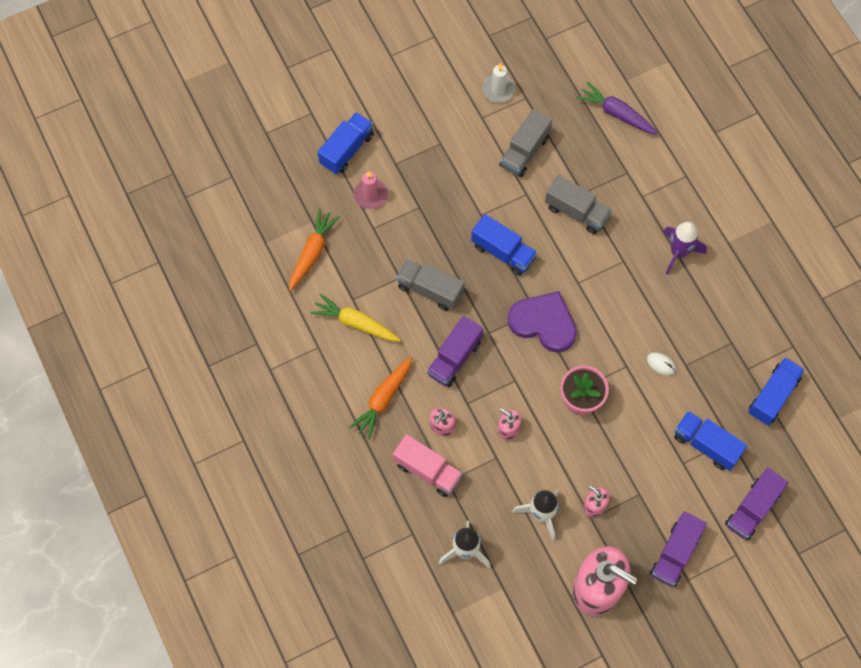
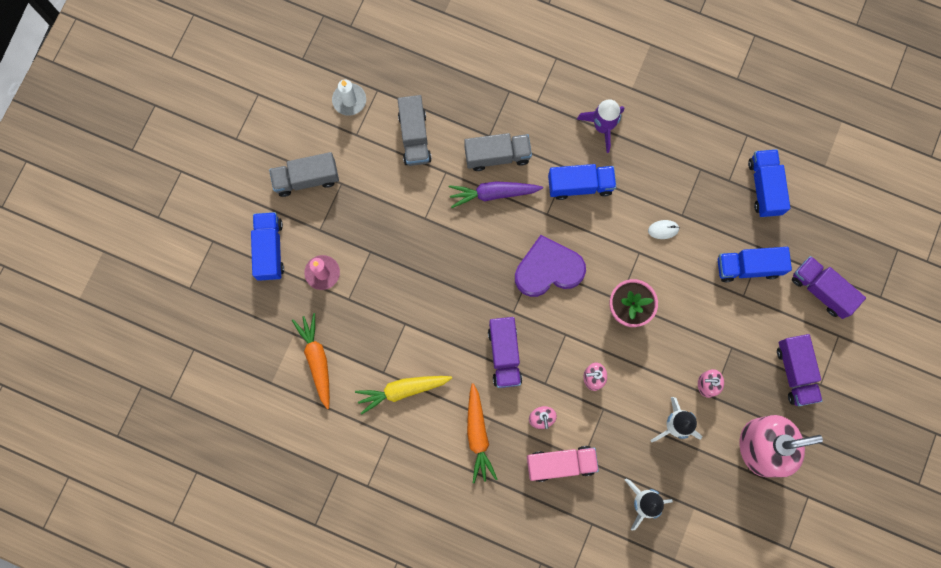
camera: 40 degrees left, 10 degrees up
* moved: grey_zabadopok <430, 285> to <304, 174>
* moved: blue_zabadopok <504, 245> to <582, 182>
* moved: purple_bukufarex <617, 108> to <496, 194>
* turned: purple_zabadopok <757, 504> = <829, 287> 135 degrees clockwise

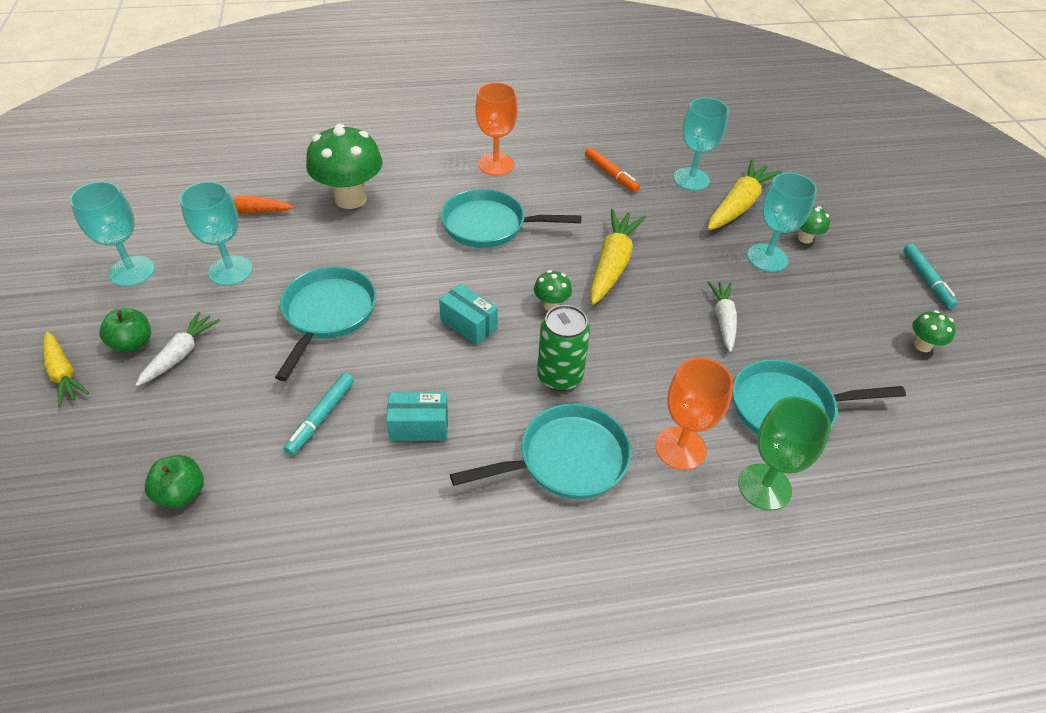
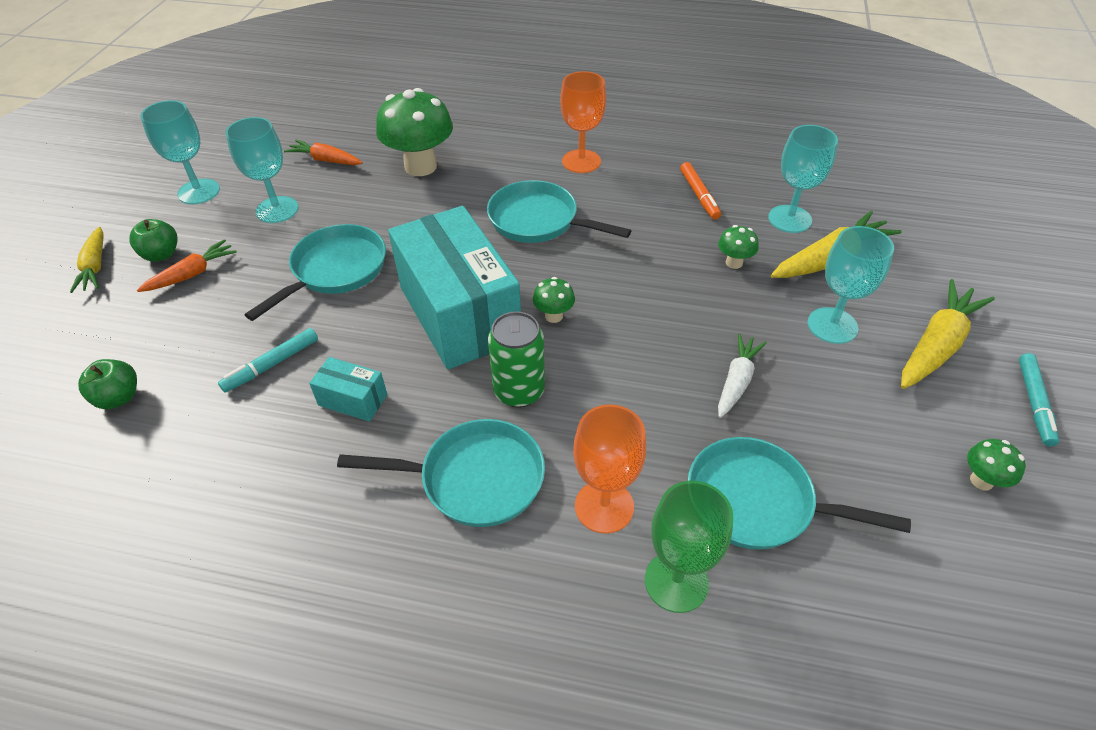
camera: 25 degrees right, 0 degrees up
* moved: yellow_bukufarex <618, 257> to <948, 334>
* moved: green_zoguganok <814, 225> to <738, 247>
* recoloured: white_bukufarex <177, 349> to orange_bukufarex <187, 265>
* resized: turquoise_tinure <468, 314> = <454, 288> x2.40

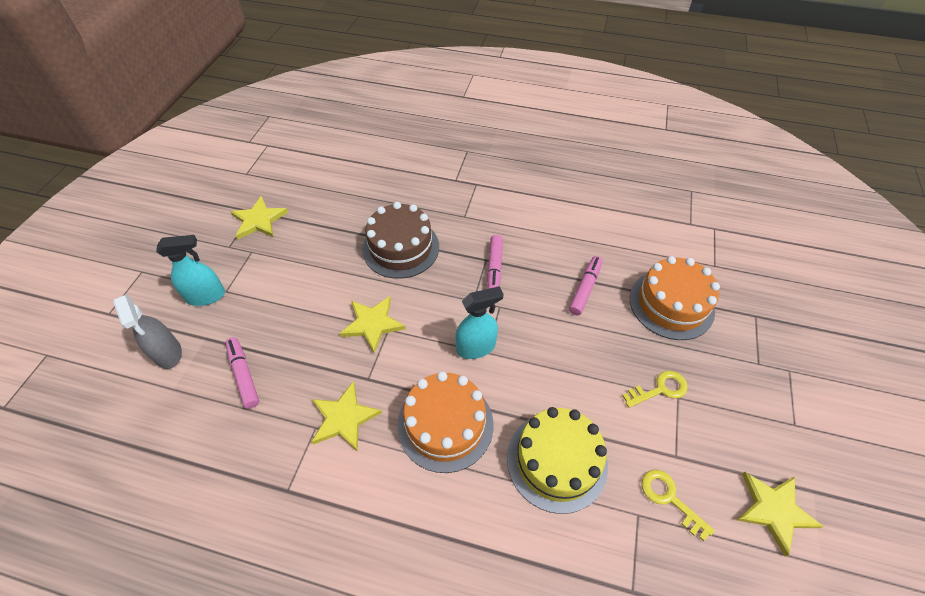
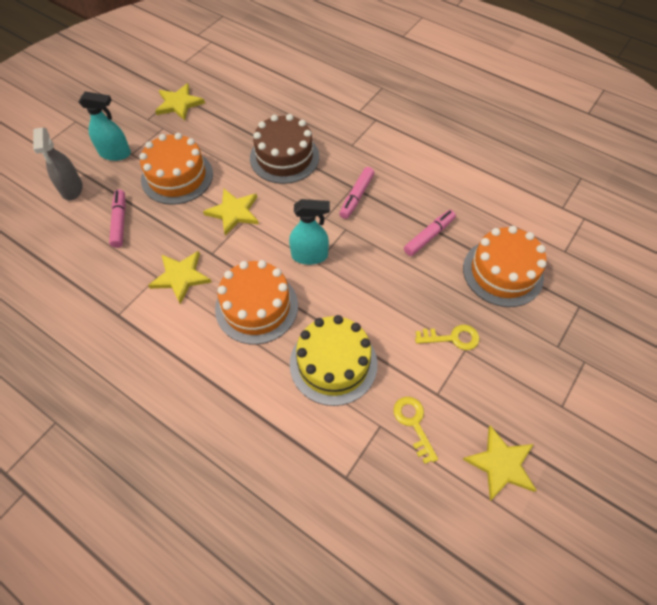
camera: 20 degrees right, 5 degrees up
* added: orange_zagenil <176, 169>

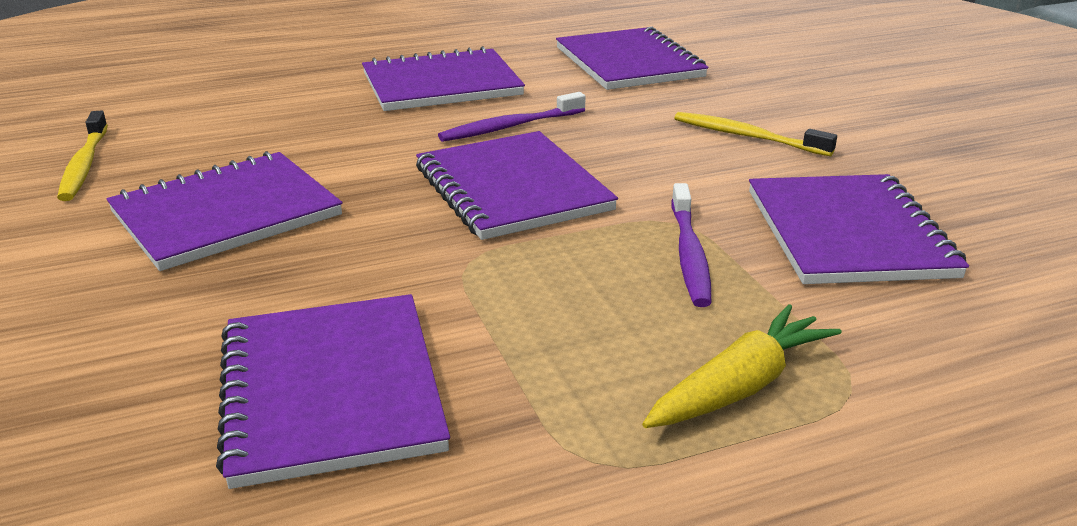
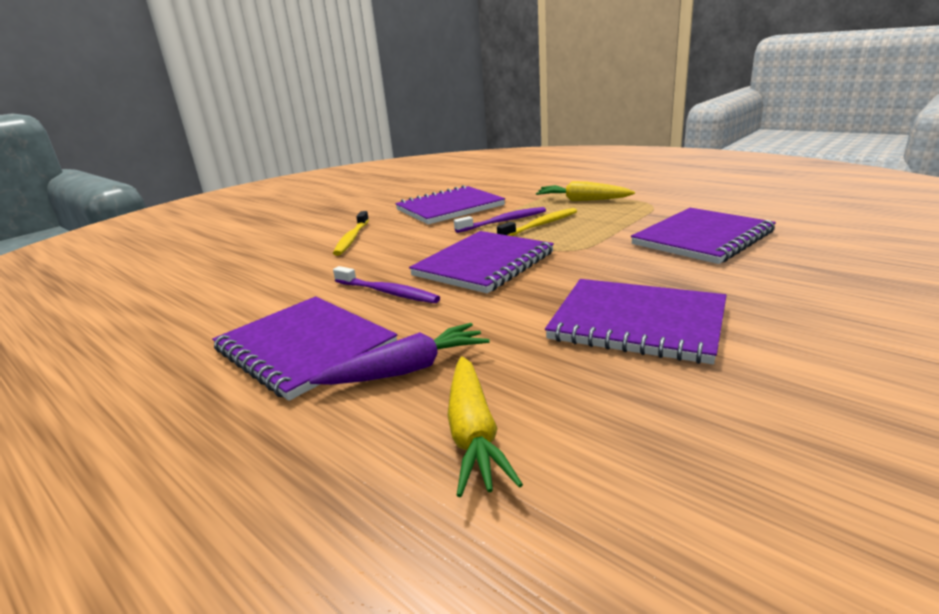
camera: 115 degrees left, 5 degrees down
* removed: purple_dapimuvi <632, 58>
* added: purple_bukufarex <399, 354>
* added: yellow_bukufarex <485, 426>
* moved: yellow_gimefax <82, 156> to <537, 222>

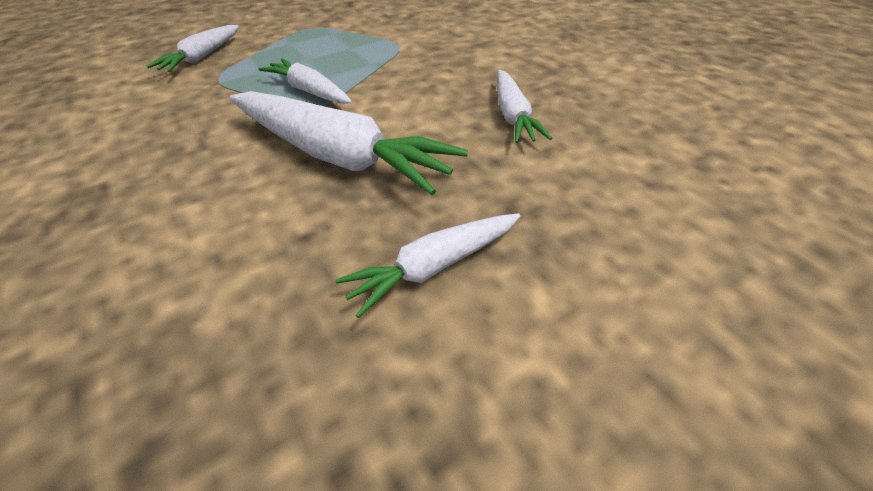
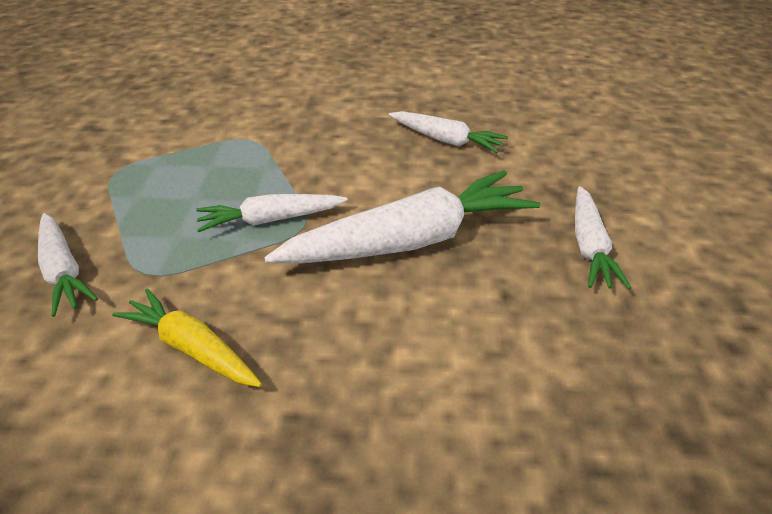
camera: 55 degrees left, 5 degrees down
* added: yellow_bukufarex <187, 338>

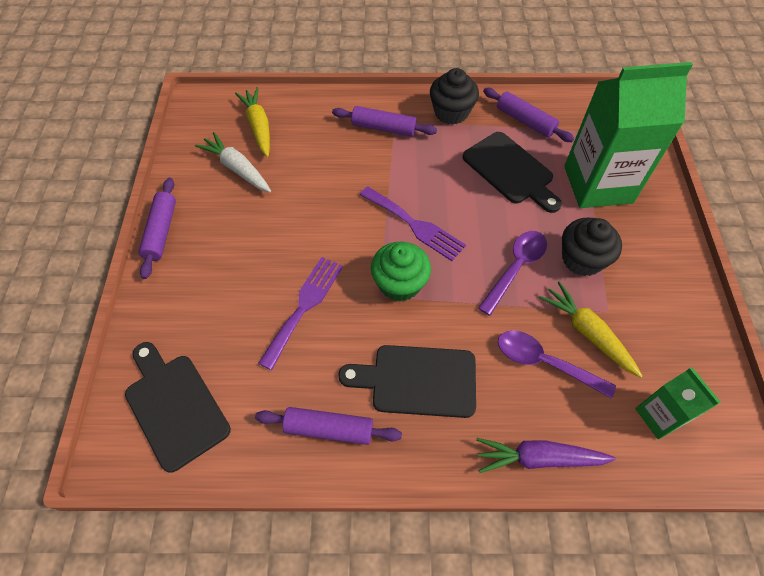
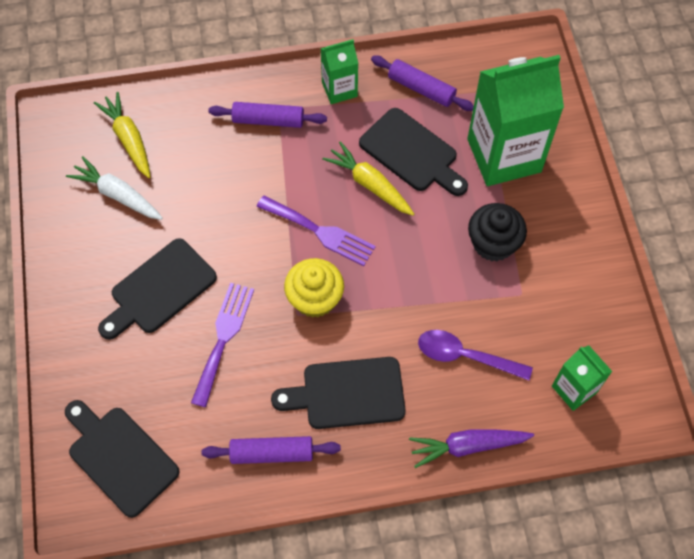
camera: 10 degrees left, 5 degrees up
* removed: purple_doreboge <157, 228>
* removed: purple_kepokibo <512, 273>
* added: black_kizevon <157, 289>
* moved: yellow_bukufarex <591, 329> to <368, 178>
* replaced: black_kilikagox <454, 96> to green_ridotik <339, 71>
* recoloured: green_kilikagox <401, 272> to yellow_kilikagox <314, 288>

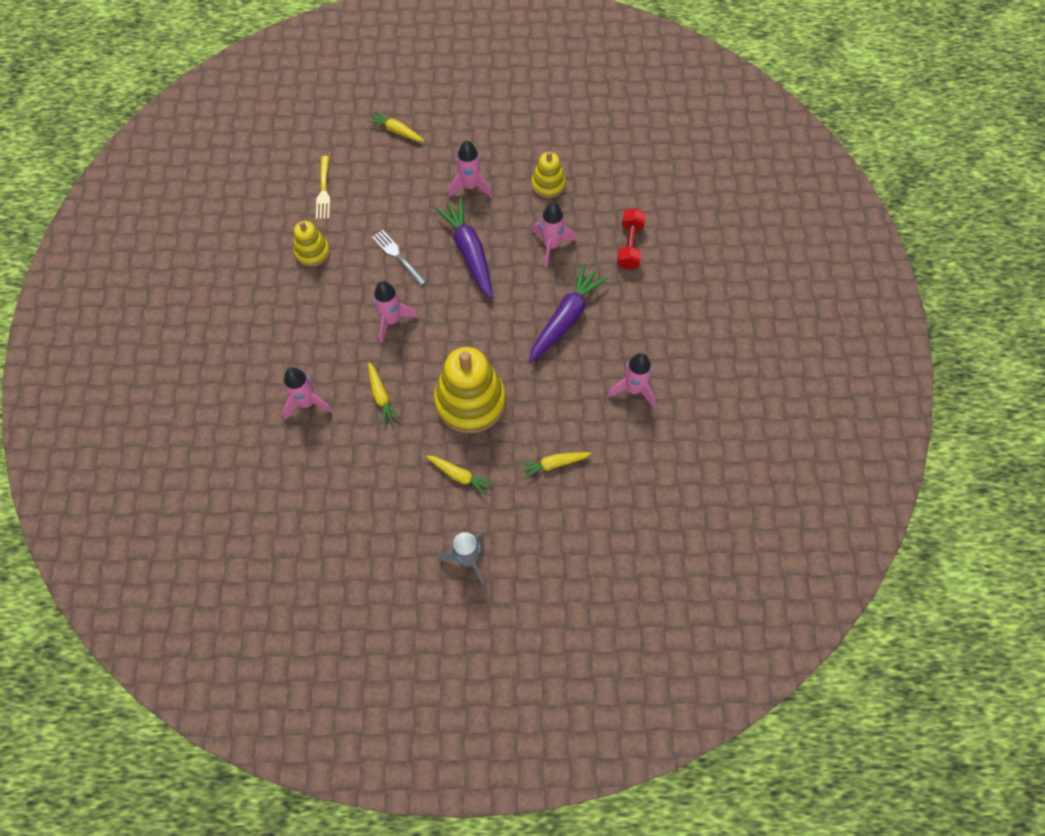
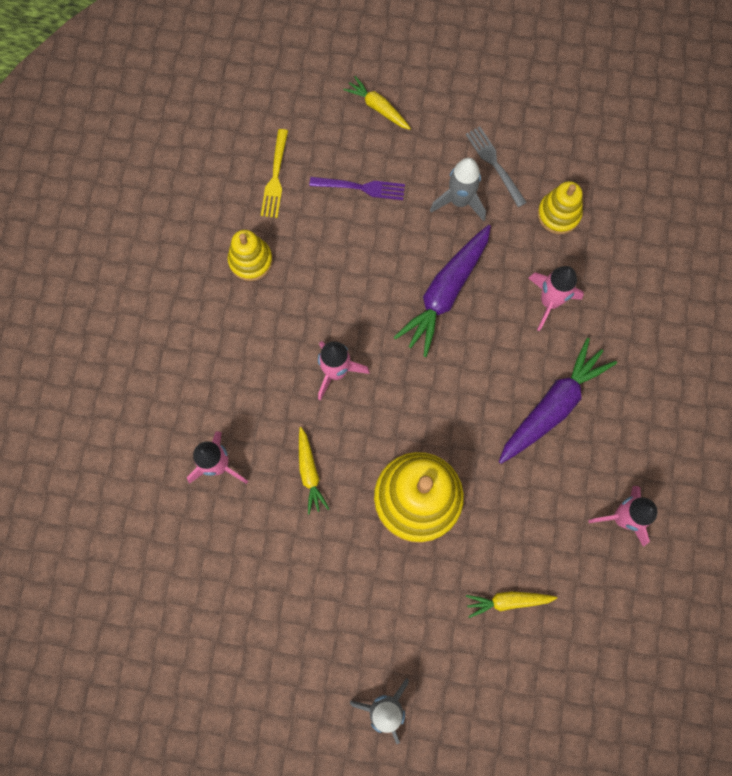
camera: 10 degrees right, 10 degrees up
* removed: yellow_bukufarex <460, 476>
* removed: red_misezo <631, 238>
* added: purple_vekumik <357, 188>
* moved: grey_vekumik <399, 258> to <496, 166>
* recoloured: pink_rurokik <470, 168> to grey_rurokik <458, 189>
* turned: purple_bukufarex <463, 248> = <442, 291> 135 degrees counterclockwise

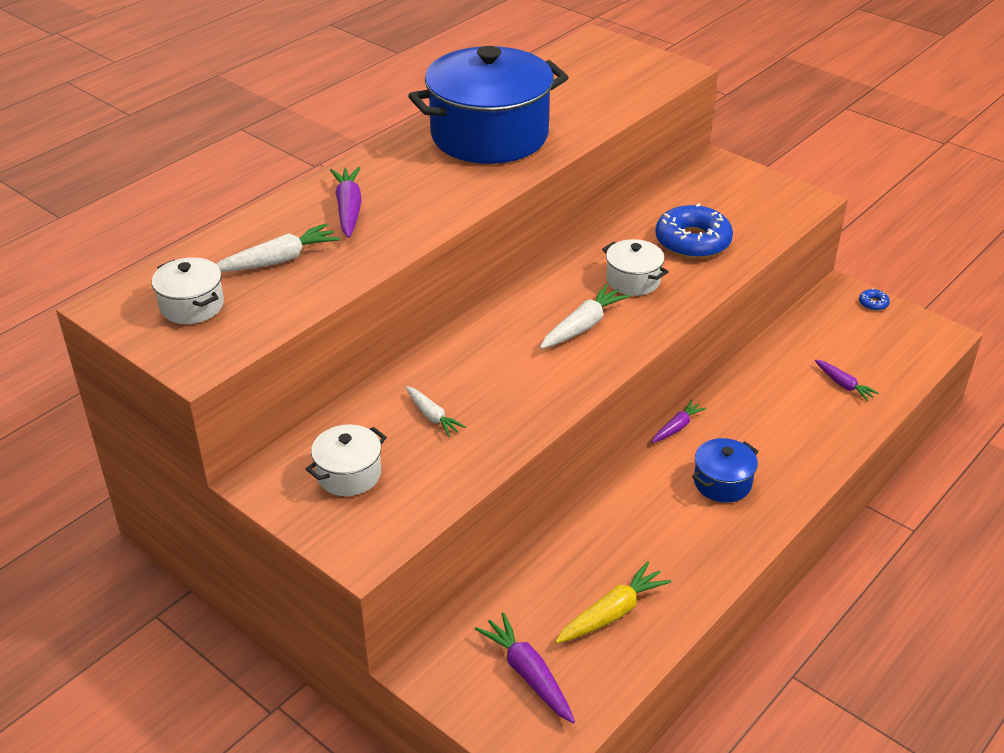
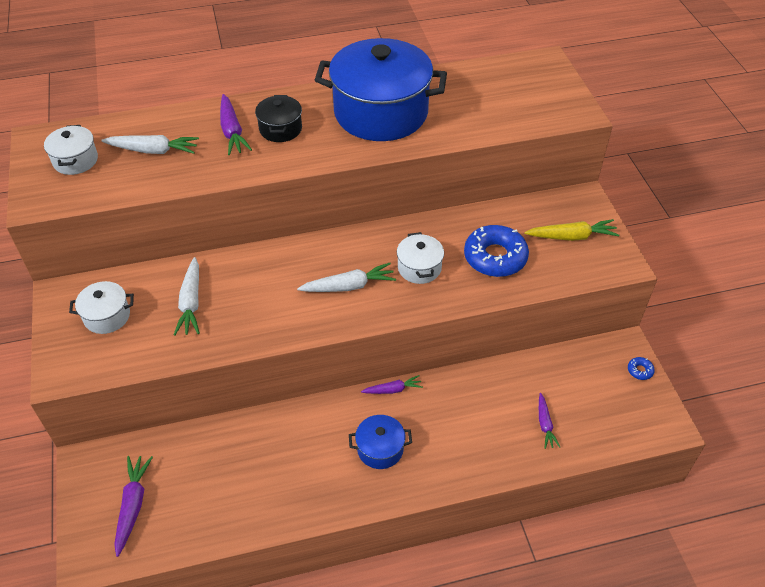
camera: 35 degrees right, 10 degrees up
* added: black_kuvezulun <278, 118>
* moved: yellow_bukufarex <613, 602> to <571, 230>
* turned: purple_bukufarex <346, 202> = <236, 124> 135 degrees clockwise
* resized: white_bukufarex <436, 411> = <187, 296> x1.56

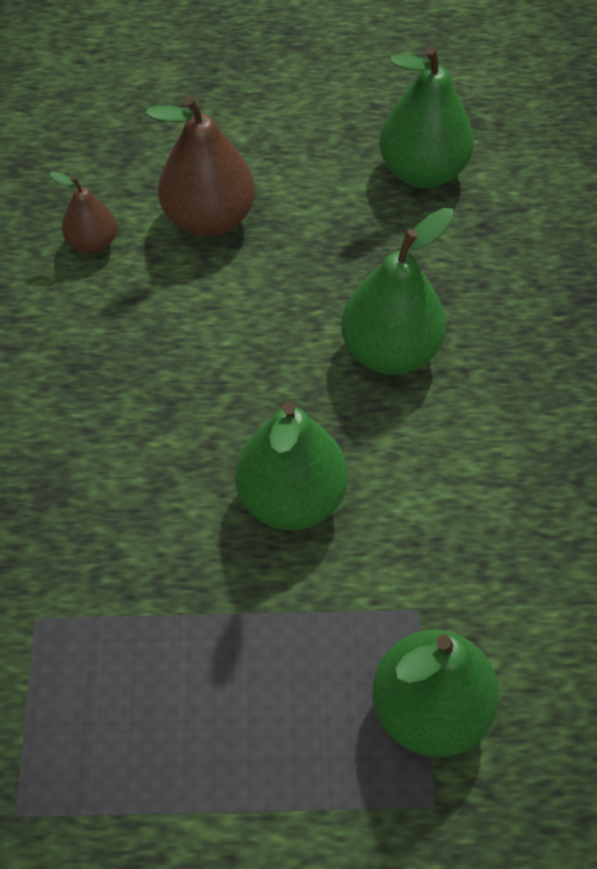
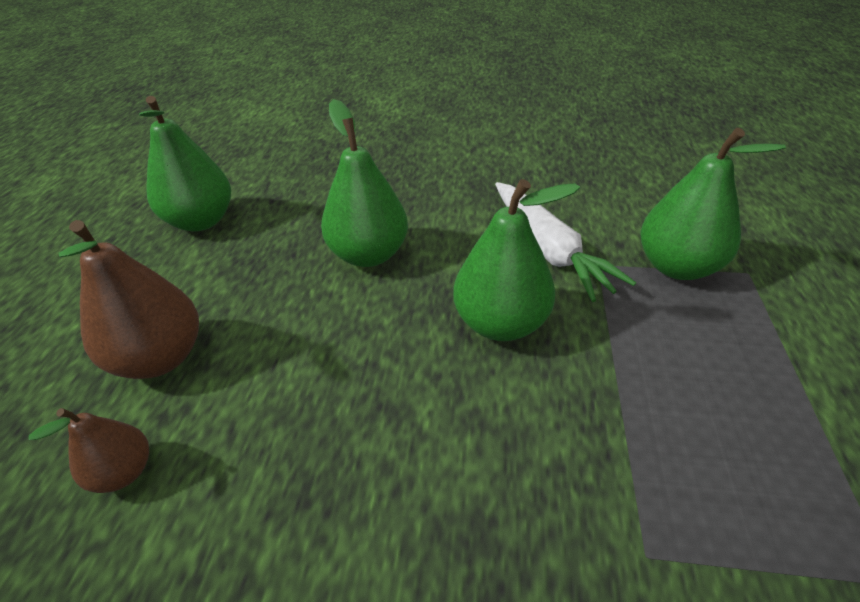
camera: 80 degrees left, 15 degrees down
* added: white_bukufarex <566, 242>

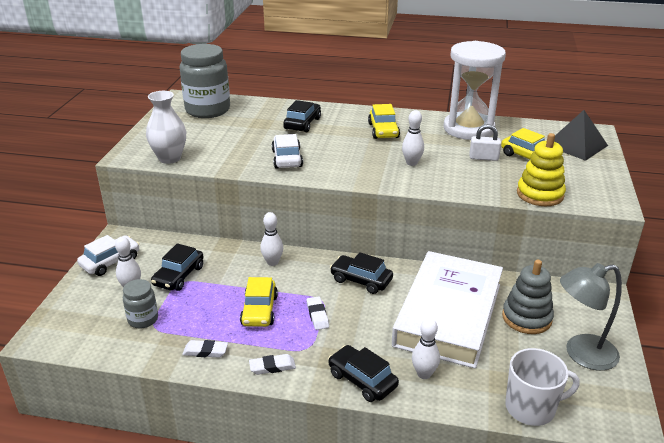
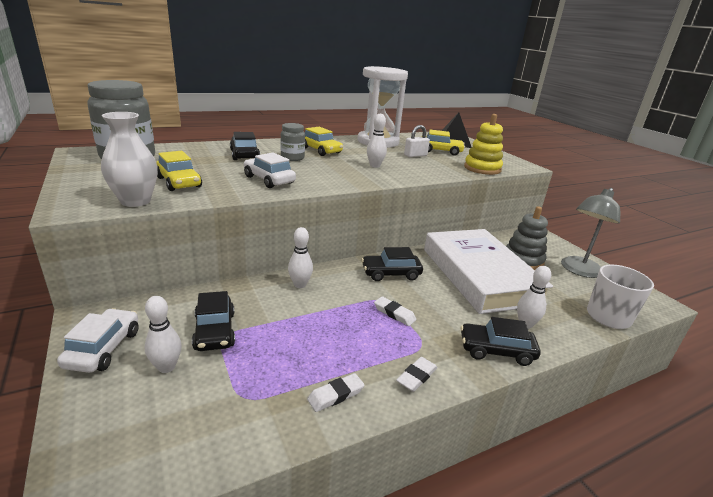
camera: 40 degrees left, 5 degrees down
* moved: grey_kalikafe <140, 304> to <292, 142>
* moved: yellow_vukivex <259, 302> to <179, 171>

